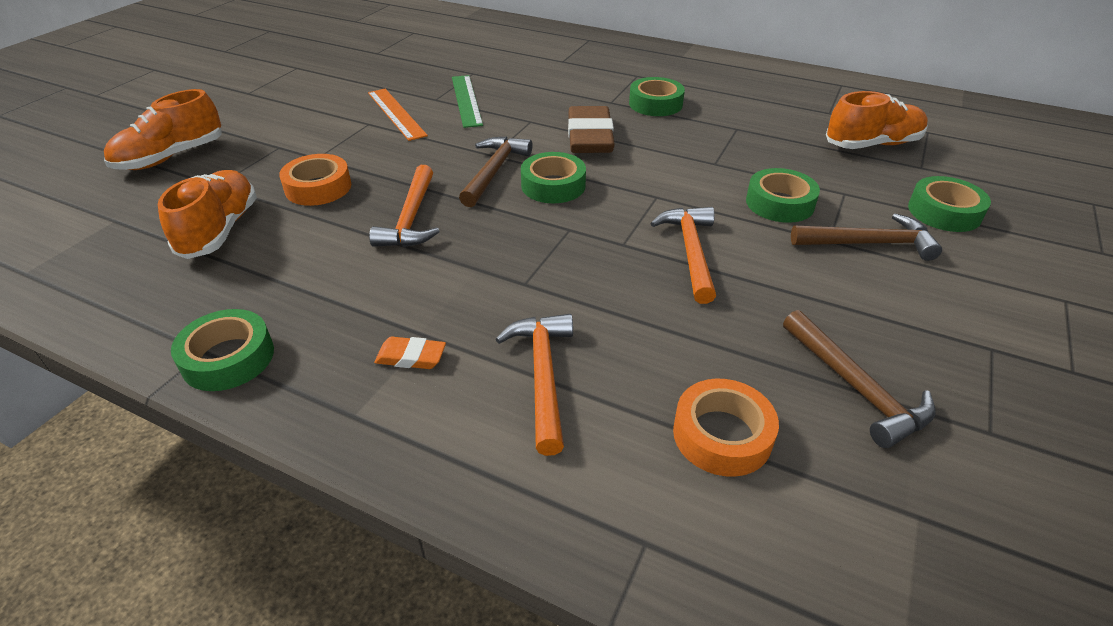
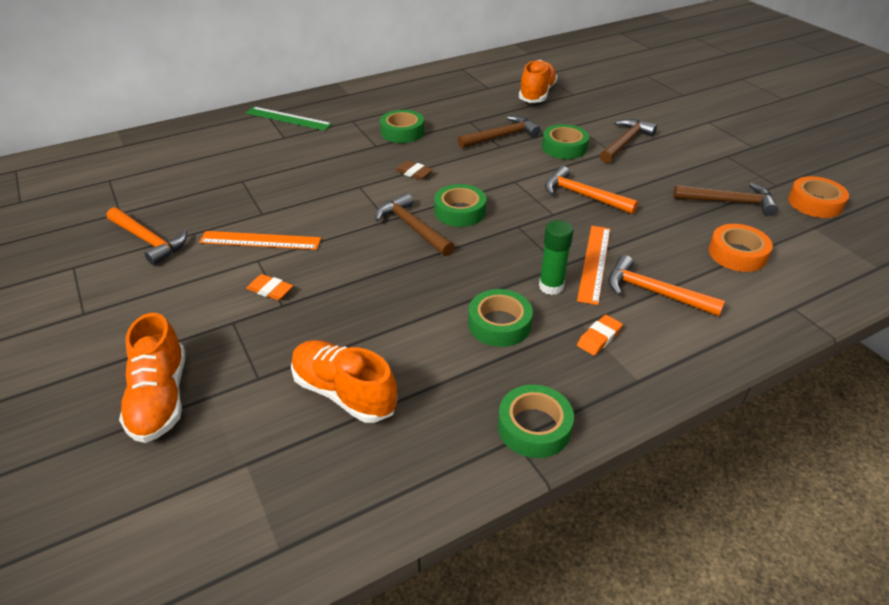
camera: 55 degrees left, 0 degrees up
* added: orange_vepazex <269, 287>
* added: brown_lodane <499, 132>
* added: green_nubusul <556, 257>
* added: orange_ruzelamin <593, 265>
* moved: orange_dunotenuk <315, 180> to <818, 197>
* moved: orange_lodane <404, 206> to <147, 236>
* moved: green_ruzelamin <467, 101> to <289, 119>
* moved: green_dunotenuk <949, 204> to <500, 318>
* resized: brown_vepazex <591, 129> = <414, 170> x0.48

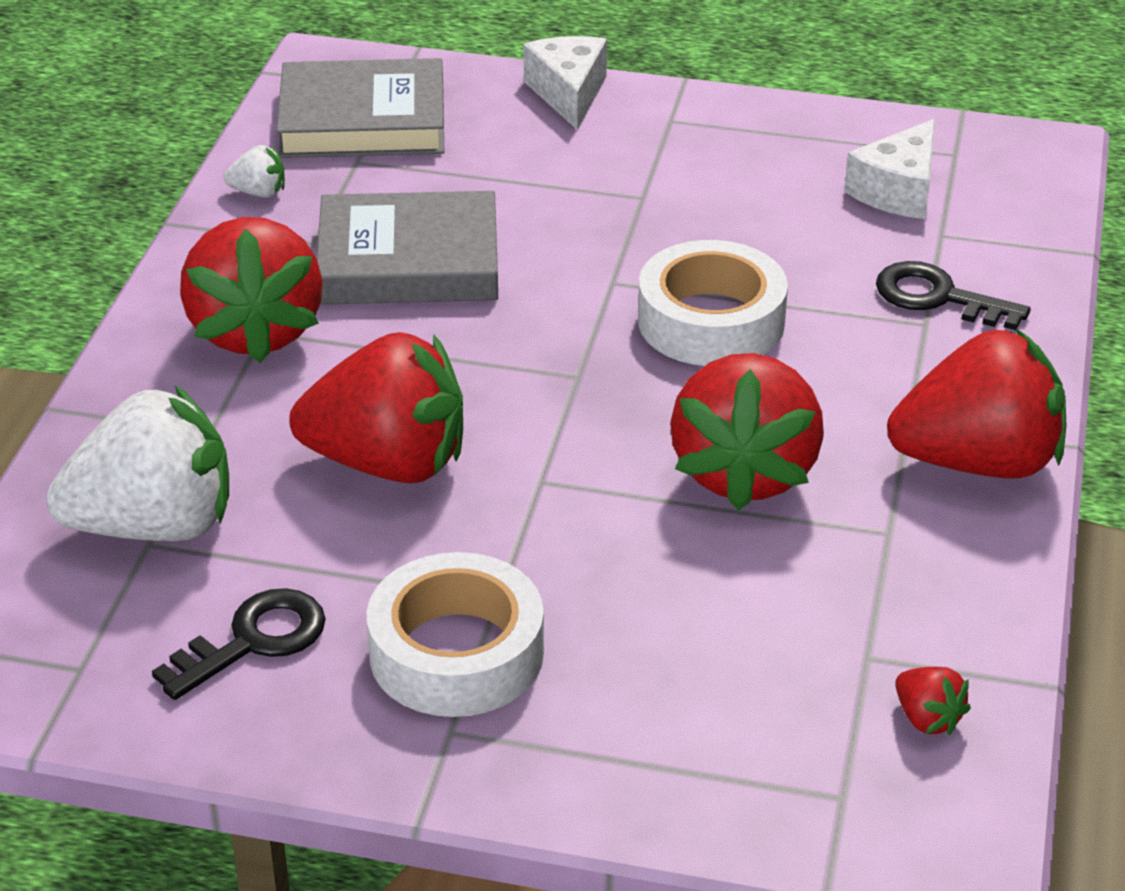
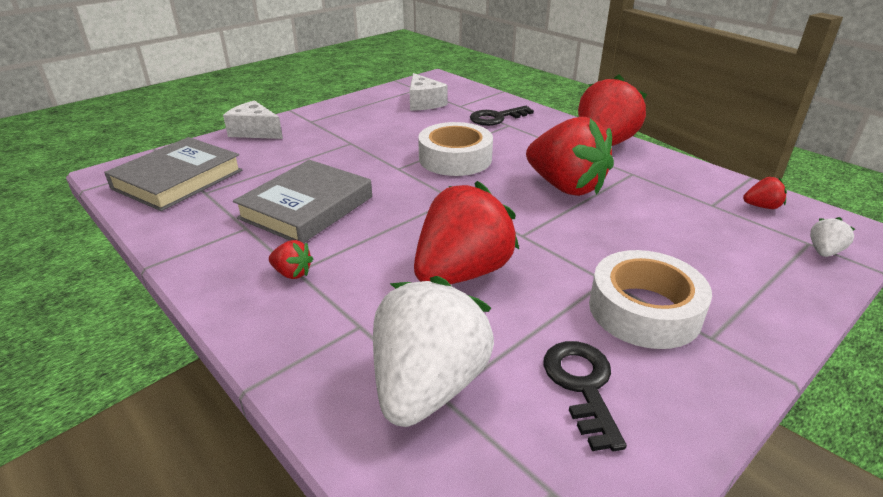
camera: 55 degrees left, 5 degrees down
* moved: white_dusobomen <254, 171> to <832, 237>
* resized: red_dusobomen <251, 290> = <291, 259> x0.41

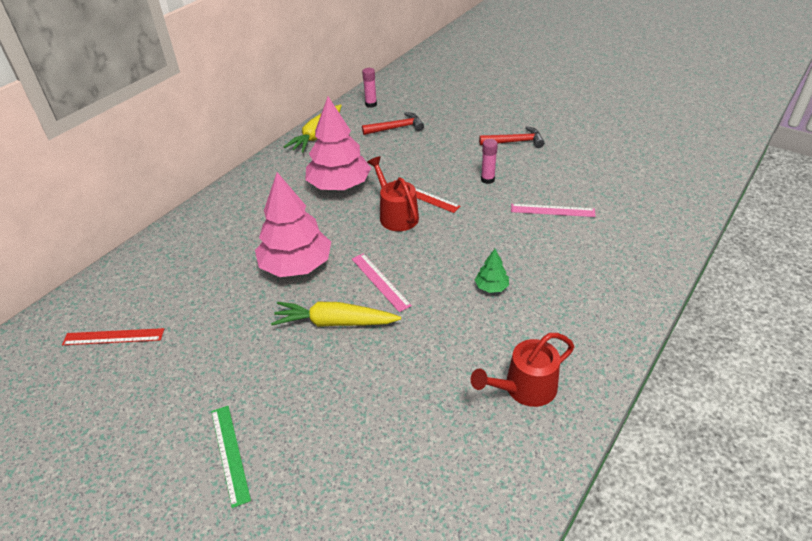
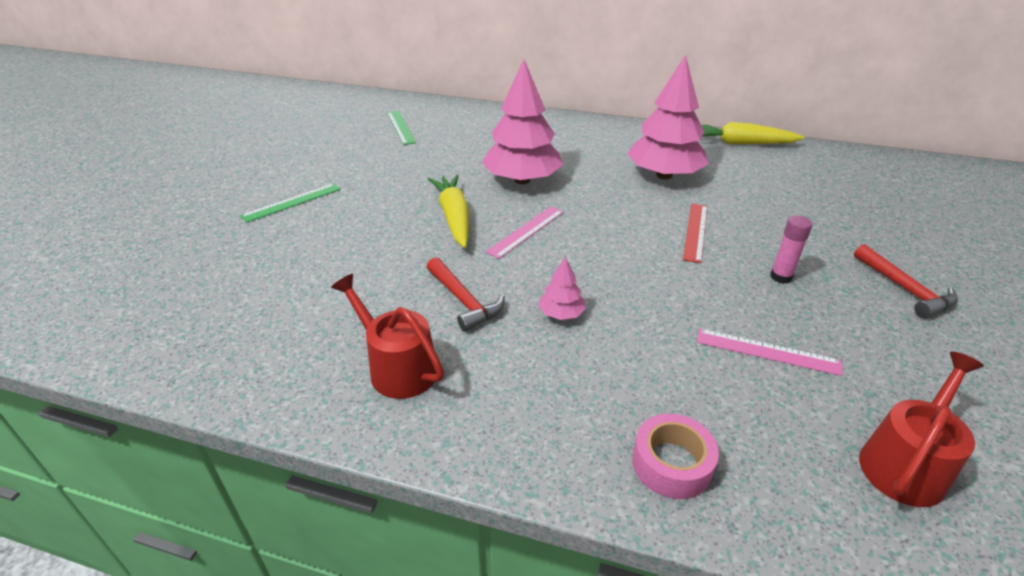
camera: 70 degrees right, 5 degrees down
* removed: pink_nubusul <369, 88>
* added: pink_dunotenuk <675, 456>
* moved: red_lodane <393, 123> to <466, 294>
* moved: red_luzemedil <393, 193> to <921, 429>
* recoloured: red_ruzelamin <113, 336> to green_ruzelamin <401, 128>
* recoloured: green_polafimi <492, 271> to pink_polafimi <562, 288>
* turned: pink_ruzelamin <553, 210> = <770, 352> 60 degrees counterclockwise

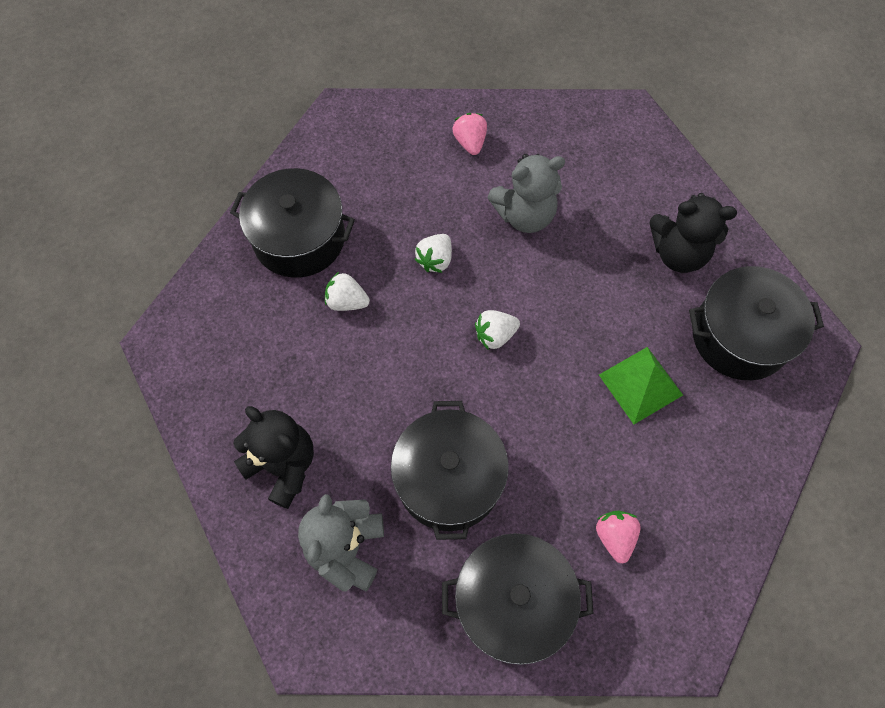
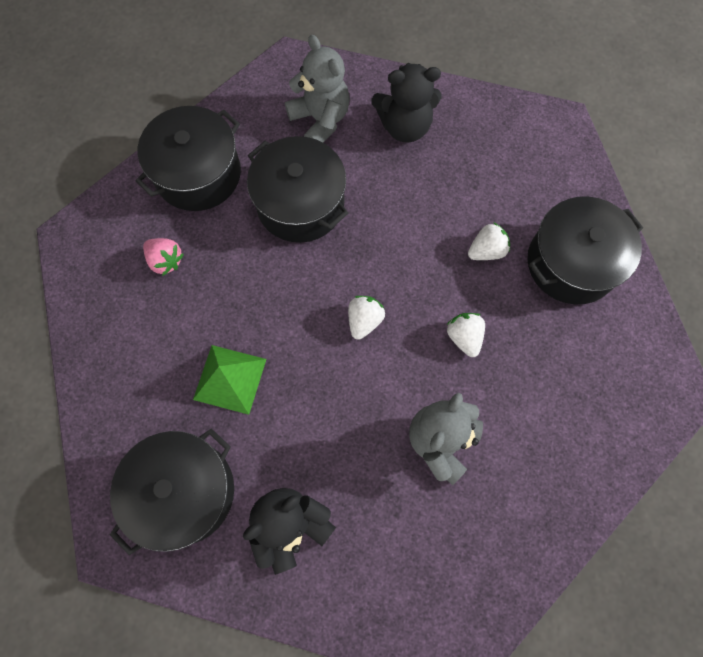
camera: 135 degrees right, 5 degrees up
* removed: pink_dusobomen <469, 134>

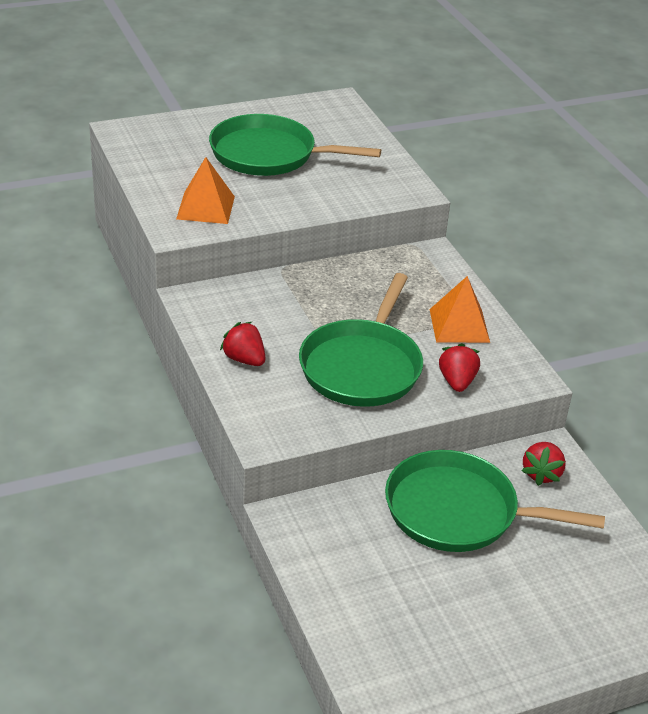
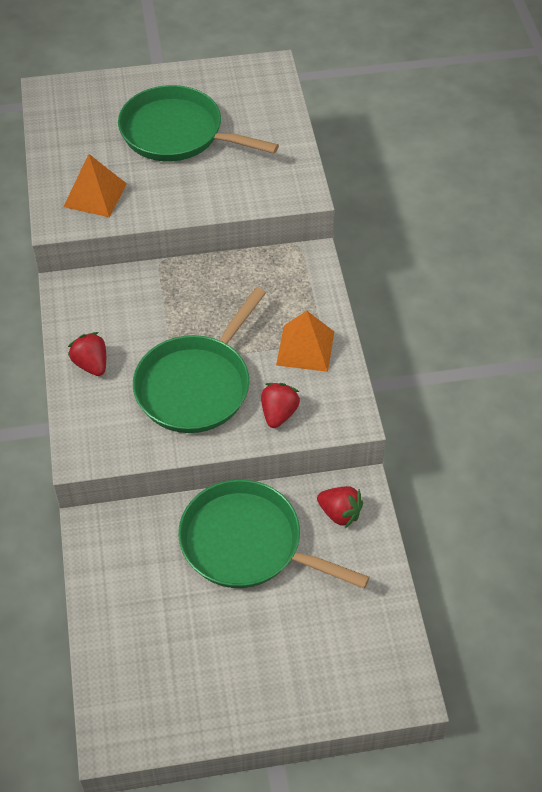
camera: 15 degrees right, 15 degrees up
* turned: red_dusobomen <544, 464> = <340, 507> 90 degrees counterclockwise

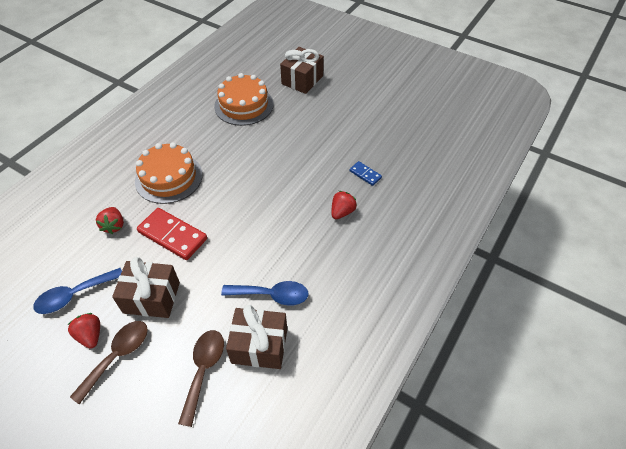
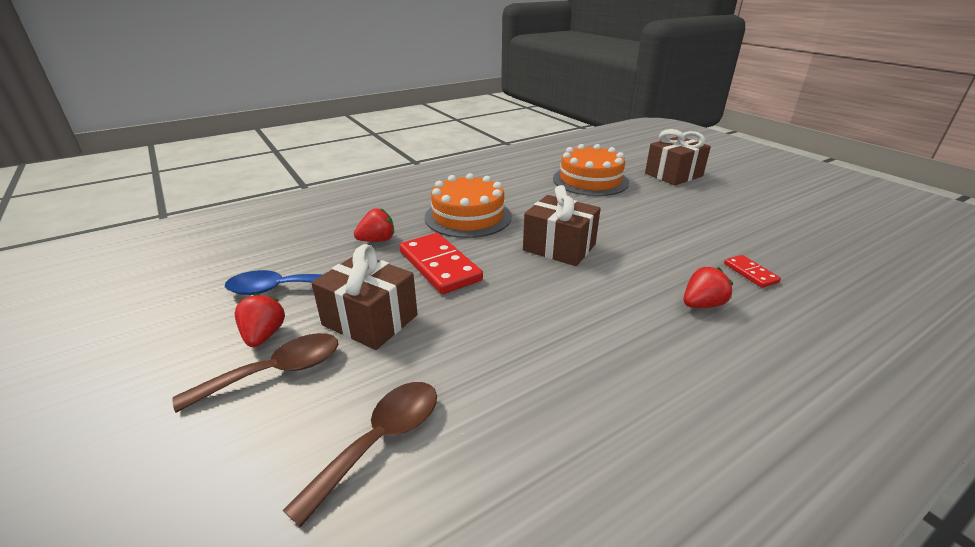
camera: 25 degrees right, 20 degrees down
* removed: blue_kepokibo <265, 293>
* moved: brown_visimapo <256, 337> to <562, 225>
* recoloured: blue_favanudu <365, 173> to red_favanudu <752, 271>
* turned: red_dusobomen <110, 220> = <374, 225> 135 degrees counterclockwise

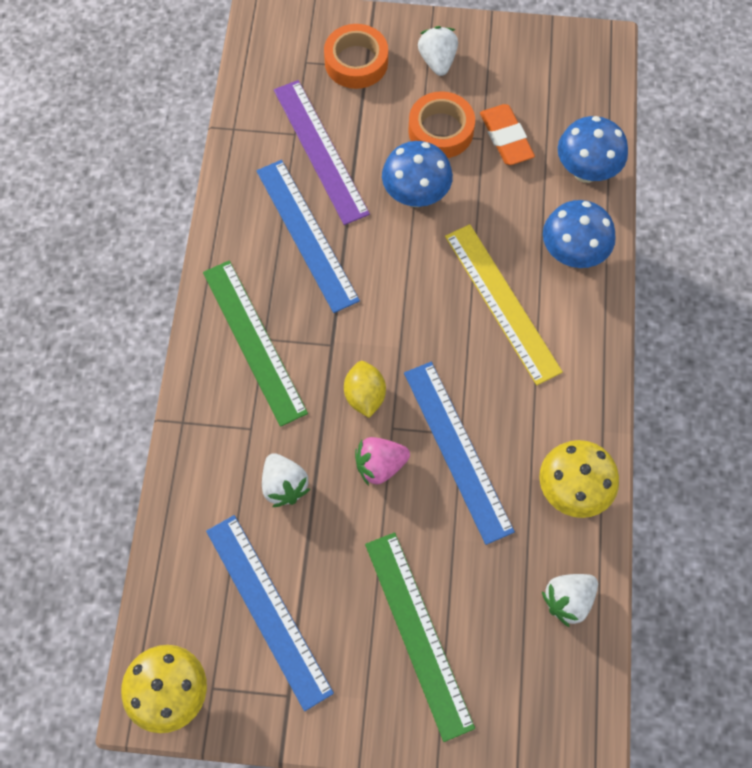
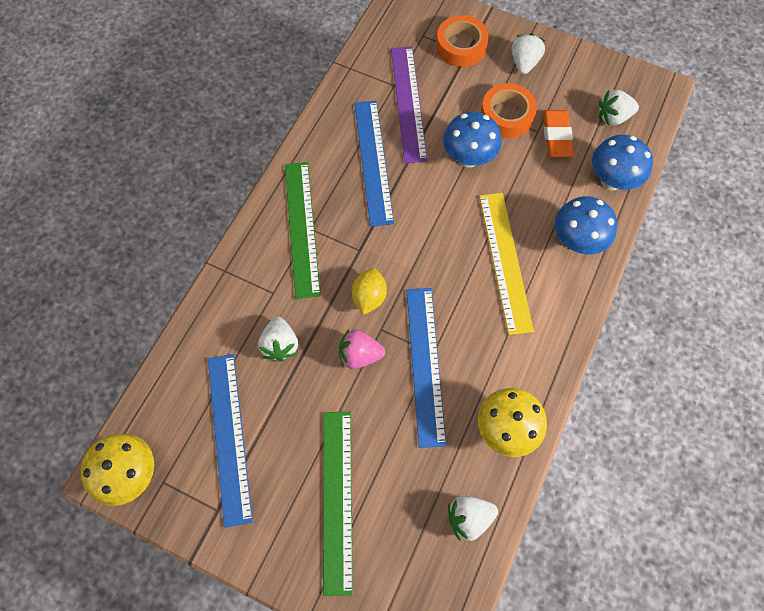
camera: 20 degrees right, 0 degrees up
* added: white_dusobomen <619, 107>

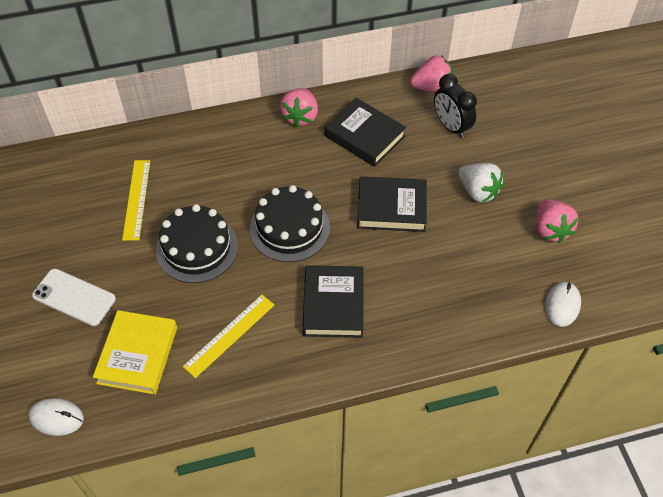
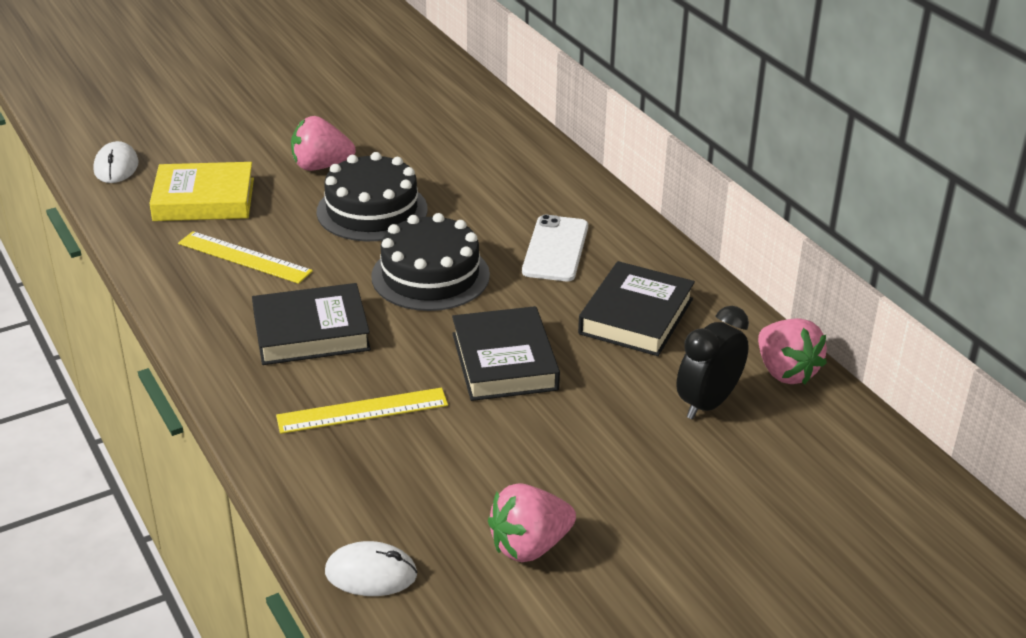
camera: 75 degrees right, 20 degrees down
* removed: white_dusobomen <480, 183>
* moved: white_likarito <74, 297> to <555, 248>
* moved: yellow_ruzelamin <136, 200> to <362, 411>
* moved: pink_dusobomen <299, 107> to <323, 143>

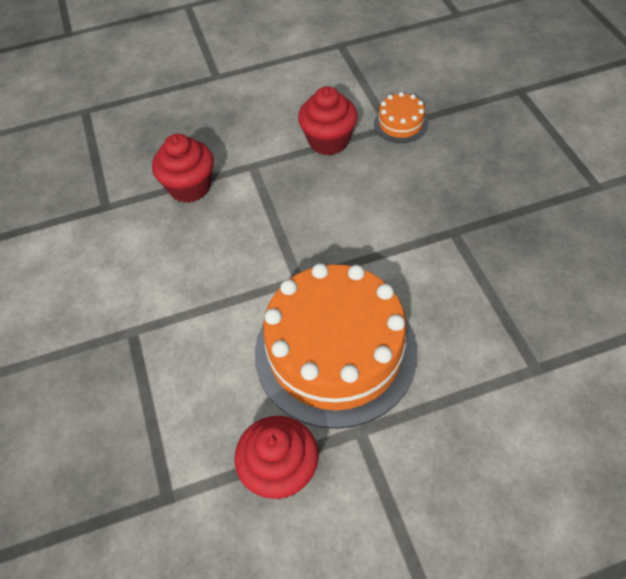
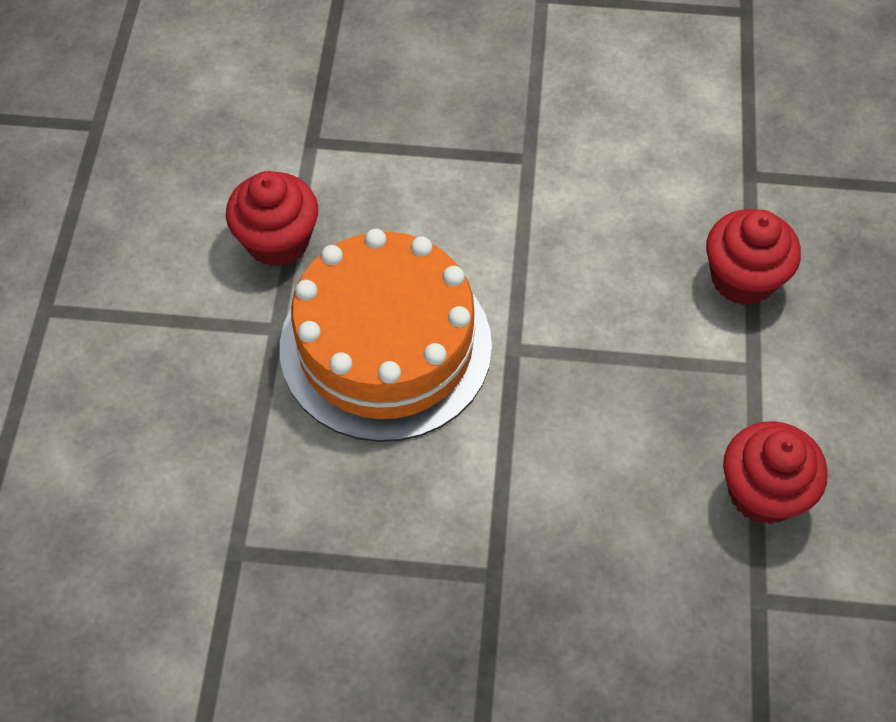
camera: 110 degrees right, 5 degrees up
* removed: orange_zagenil <401, 117>

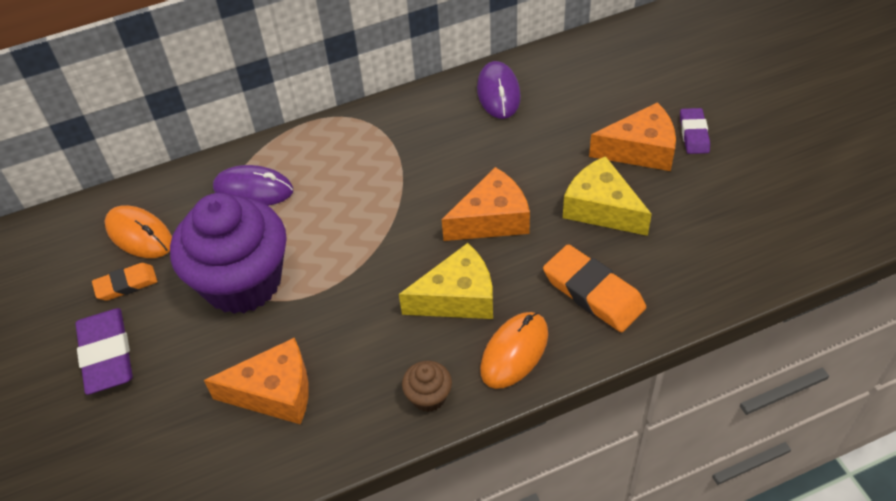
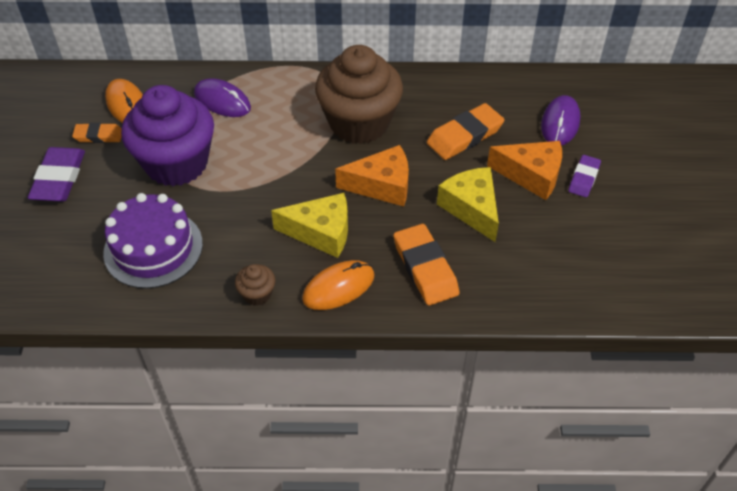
camera: 20 degrees right, 0 degrees up
* added: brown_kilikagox <359, 94>
* added: orange_vepazex <466, 131>
* moved: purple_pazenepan <499, 90> to <560, 120>
* replaced: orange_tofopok <256, 381> to purple_zagenil <153, 241>

